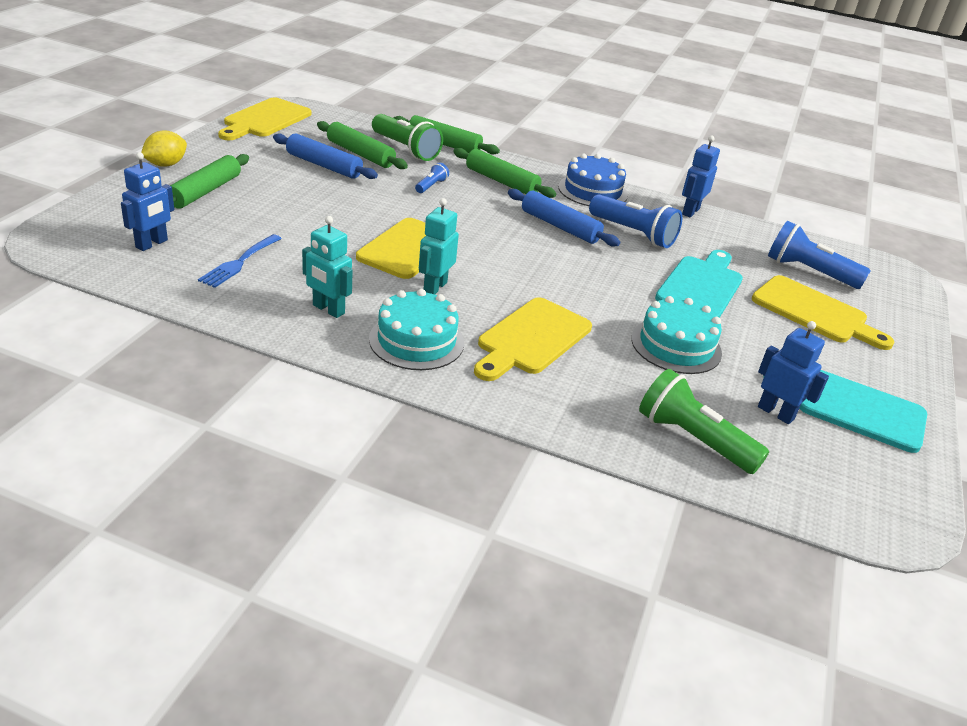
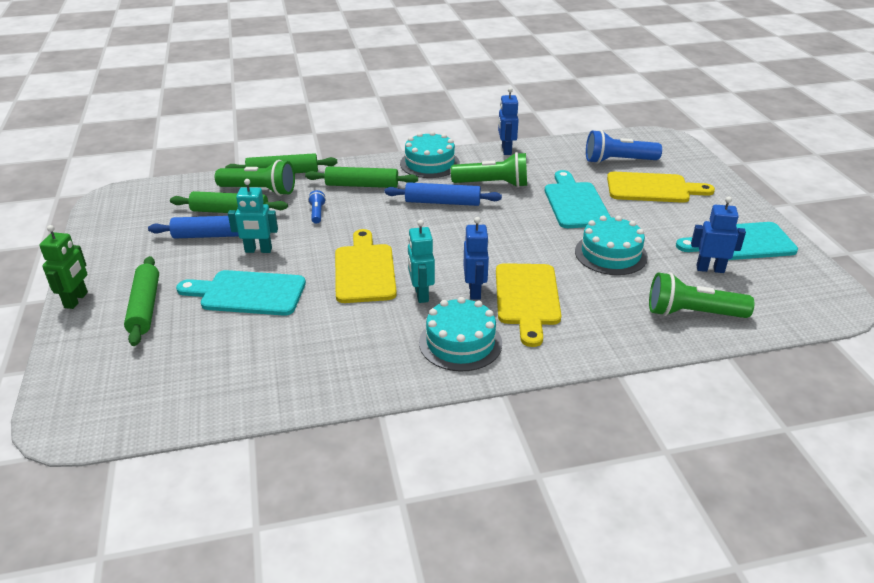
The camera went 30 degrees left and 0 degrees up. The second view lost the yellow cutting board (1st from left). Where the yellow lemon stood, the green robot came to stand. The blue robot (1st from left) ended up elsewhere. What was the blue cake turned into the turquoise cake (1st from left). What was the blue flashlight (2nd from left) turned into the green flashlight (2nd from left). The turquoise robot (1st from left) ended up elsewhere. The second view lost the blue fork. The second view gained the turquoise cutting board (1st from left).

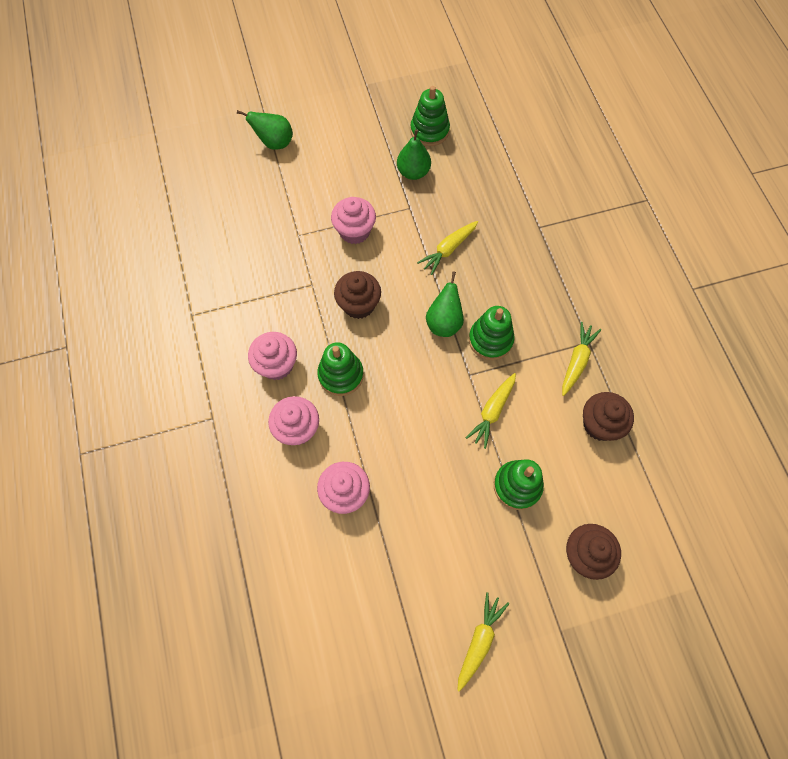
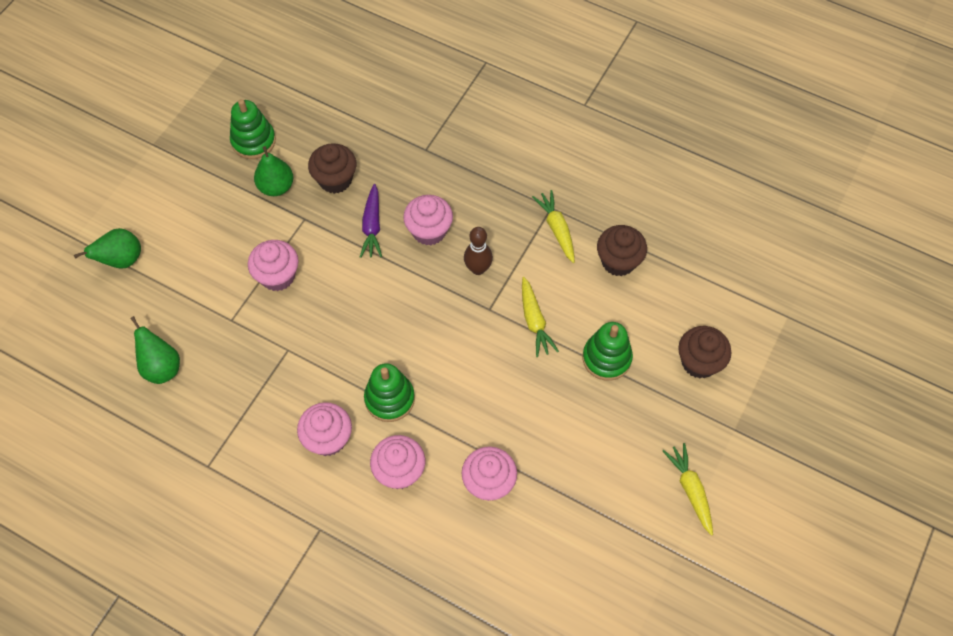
The camera went 45 degrees left and 5 degrees down. What was the yellow carrot (1st from left) turned into the purple carrot. The brown cupcake (1st from left) ended up elsewhere. The green pear (3rd from left in the first image) ended up elsewhere. Where the green stacking toy (3rd from left) stood, the brown bowling pin came to stand. The second view gained the pink cupcake (4th from left).

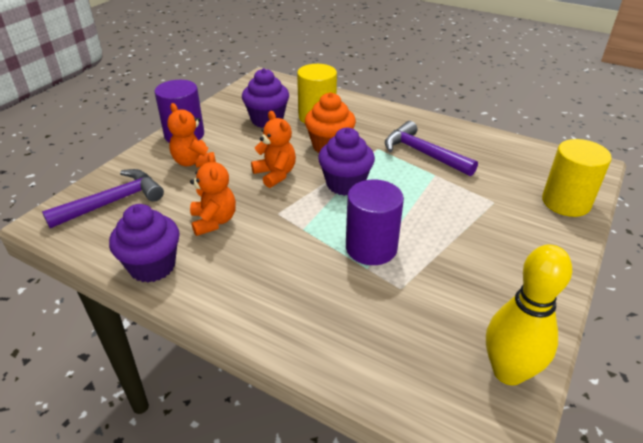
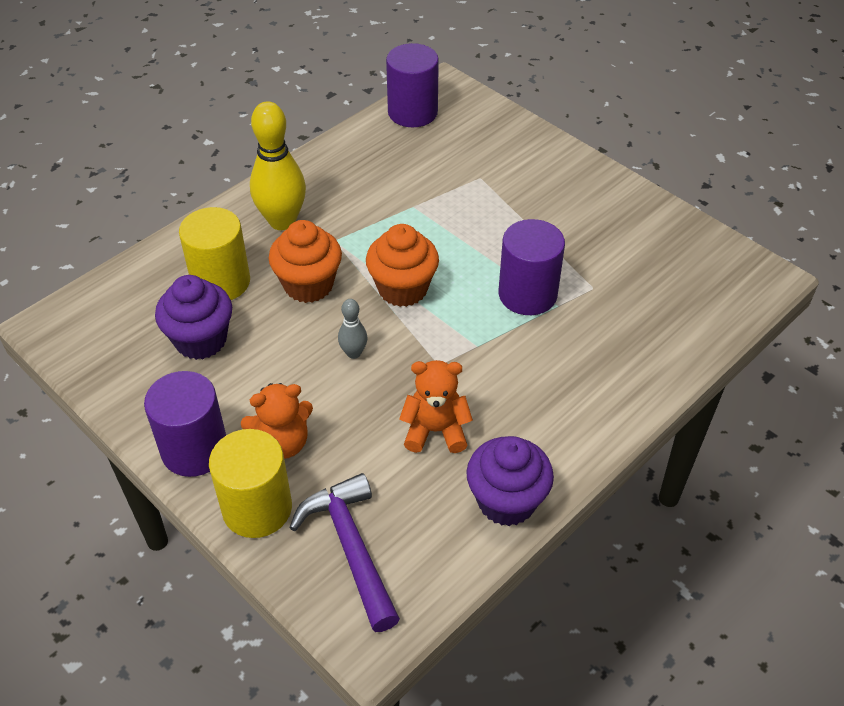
The camera went 75 degrees left and 10 degrees up. Where the orange teddy bear (3rd from left) stood, the grey bowling pin came to stand. The second view lost the purple hammer (2nd from left). What was the purple cupcake (3rd from left) turned into the orange cupcake (2nd from left). The yellow cylinder (2nd from left) ended up elsewhere. The yellow bowling pin ended up elsewhere. The second view gained the purple cylinder (2nd from left).

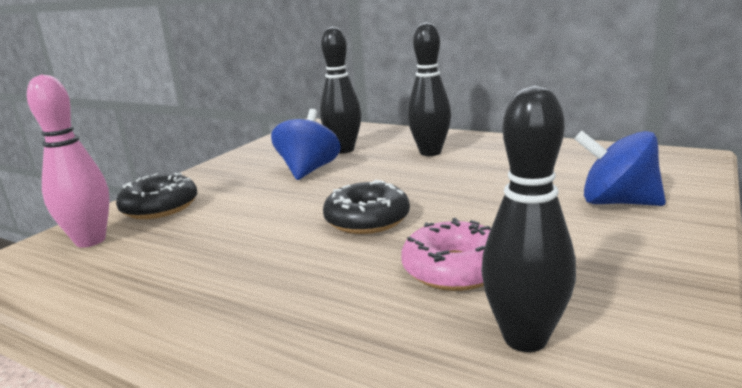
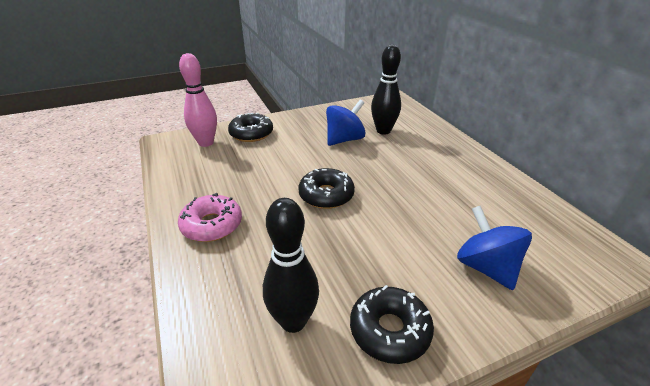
The camera went 35 degrees right and 15 degrees up. The second view lost the black bowling pin (2nd from left). The pink donut ended up elsewhere. The second view gained the black donut (3rd from left).

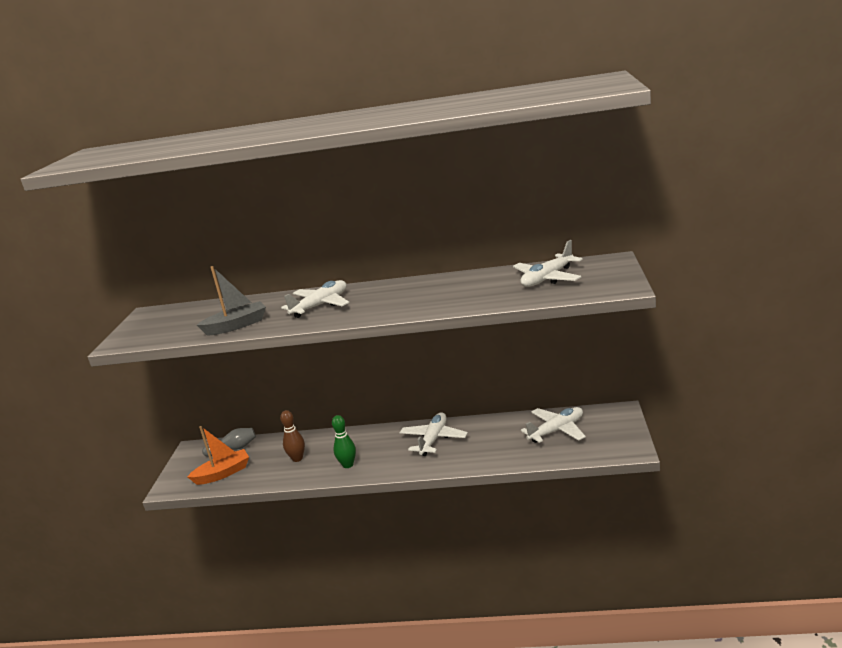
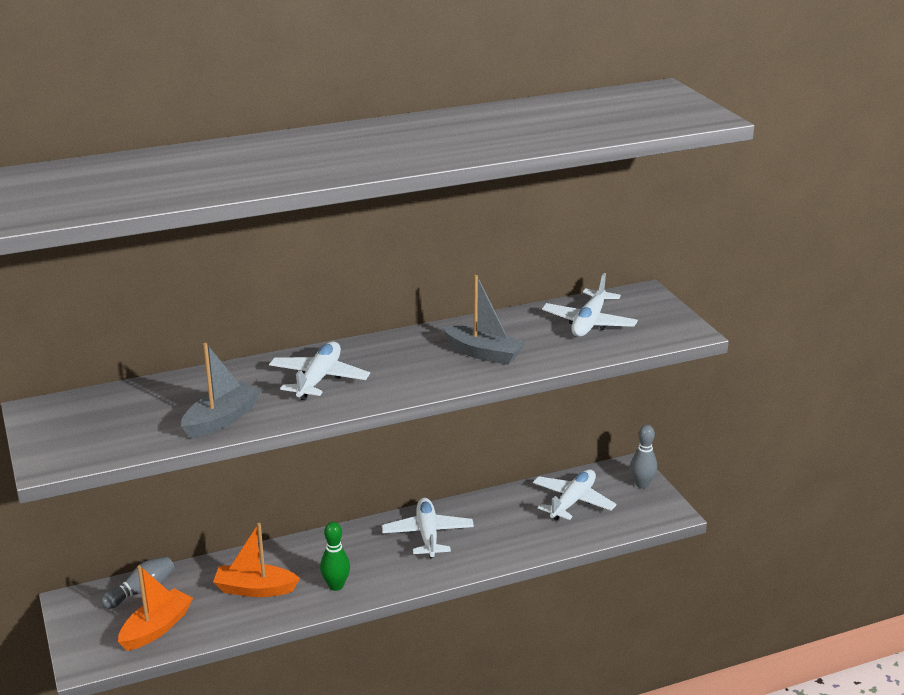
The camera went 30 degrees left and 5 degrees up. Where the brown bowling pin stood, the orange boat (2nd from left) came to stand. The second view gained the grey boat (2nd from left). The second view gained the grey bowling pin (2nd from left).

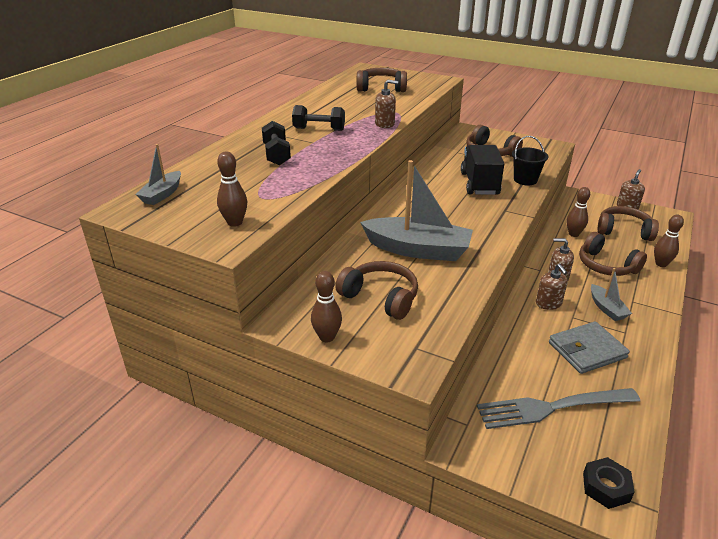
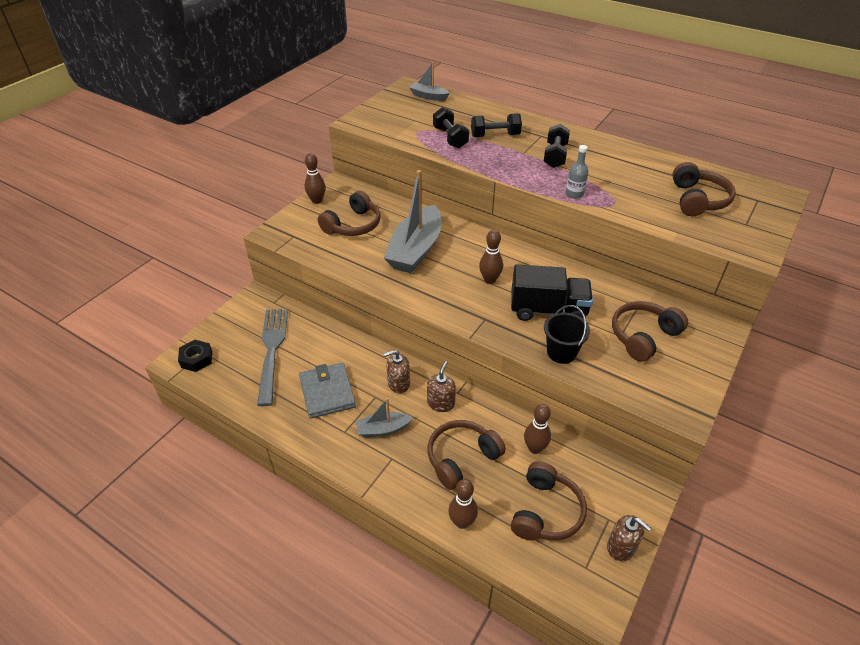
The camera went 95 degrees right and 10 degrees up. Where the brown soap dispenser (1st from left) stood, the grey bottle came to stand. The brown bowling pin (1st from left in the first image) ended up elsewhere. The second view gained the black dumbbell (1st from left).

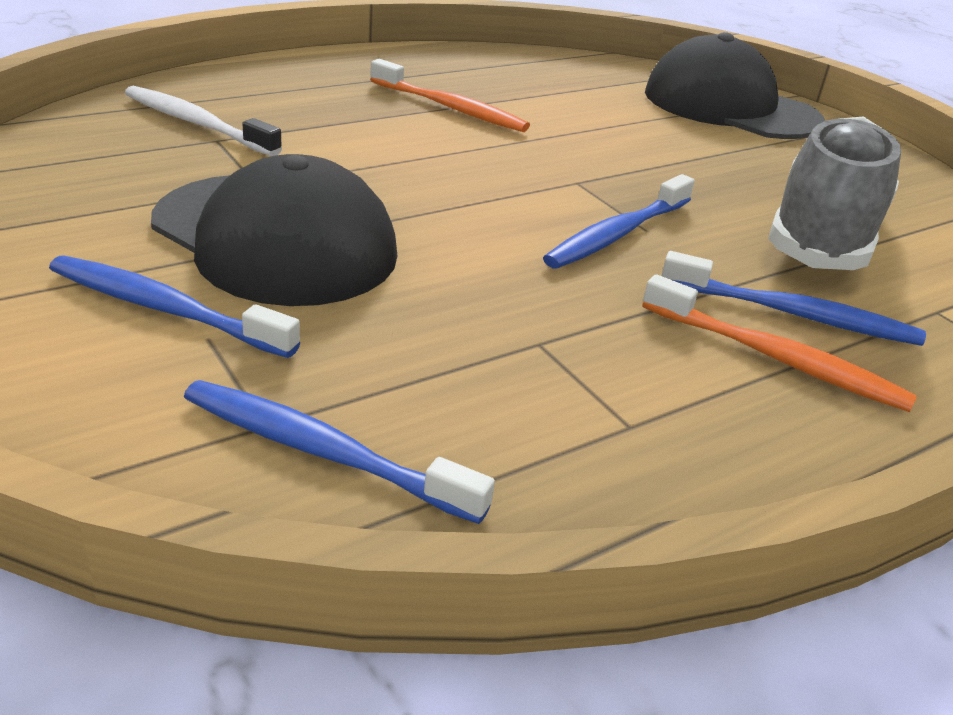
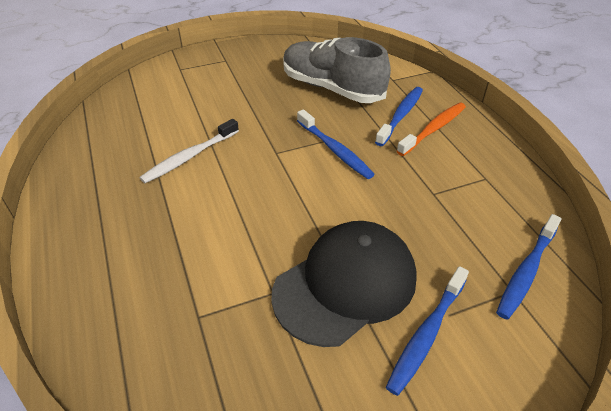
The camera went 75 degrees left and 10 degrees up. The second view lost the black cap (2nd from left). The second view lost the orange toothbrush (1st from left). The white toothbrush ended up elsewhere.

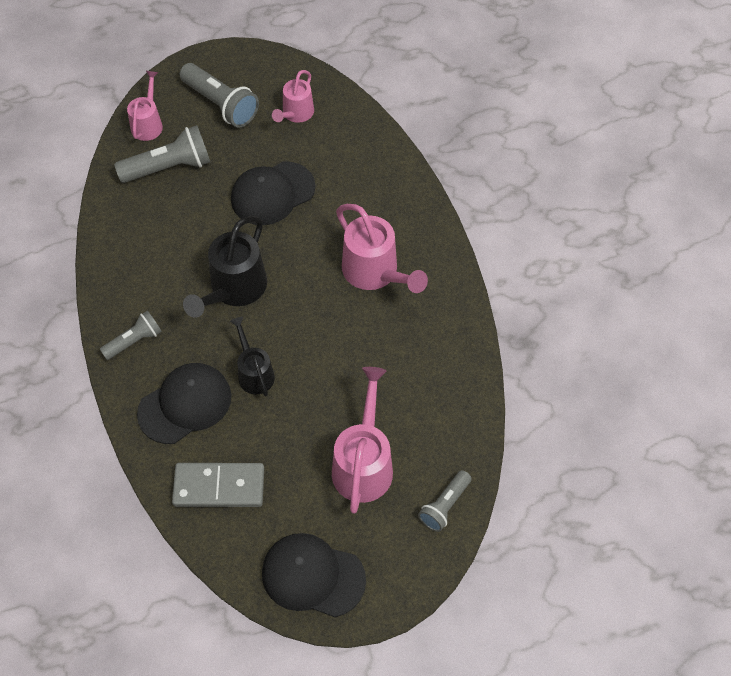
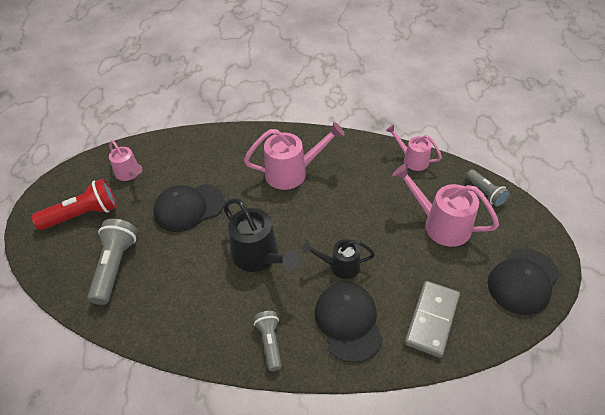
The camera went 65 degrees left and 10 degrees down. What was the grey flashlight (3rd from left) turned into the red flashlight. The pink watering can (1st from left in the first image) ended up elsewhere. The black cap (2nd from left in the first image) ended up facing another way, 75 degrees clockwise from before.

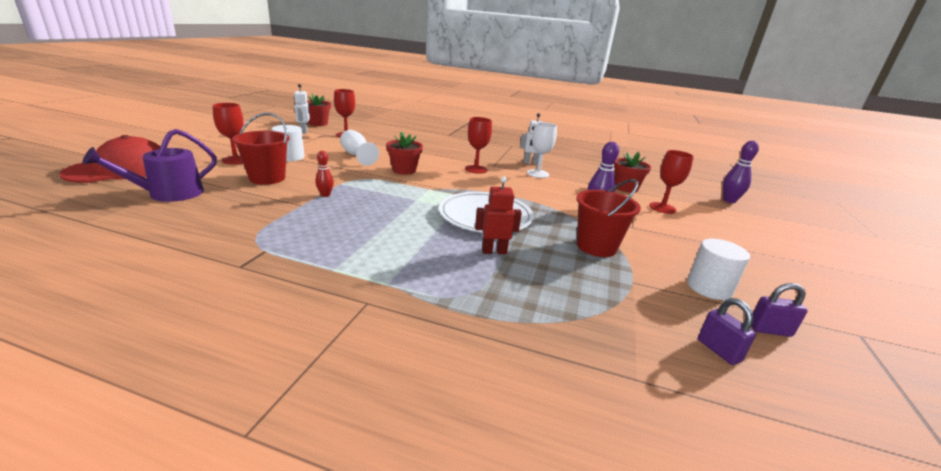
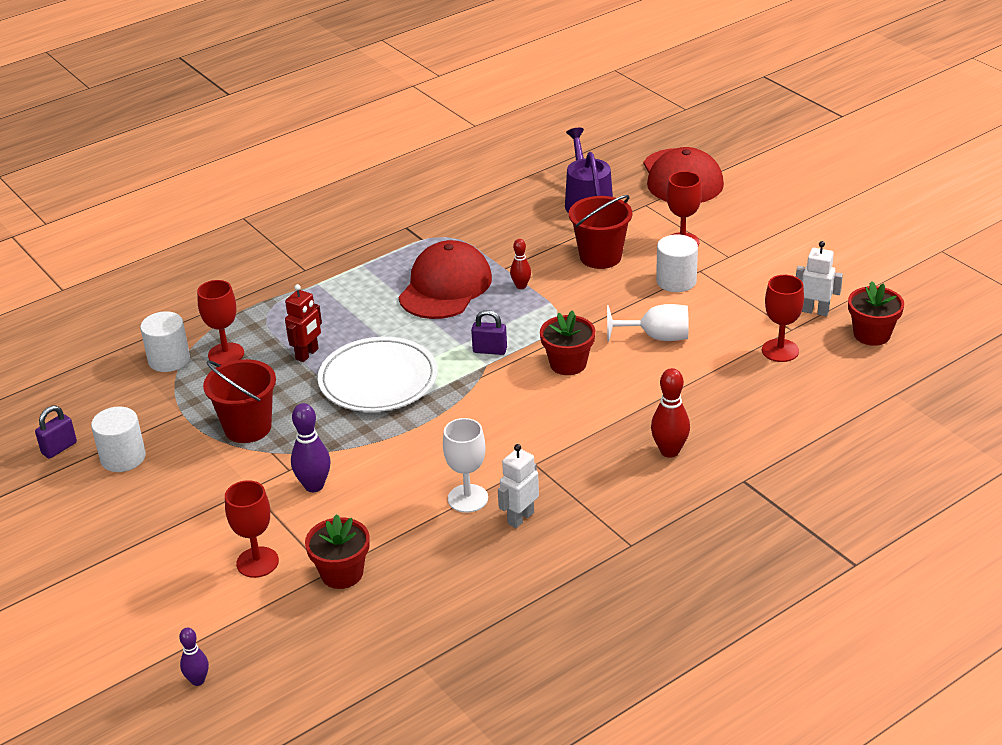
The camera went 130 degrees right and 10 degrees up. The red goblet (3rd from left in the first image) ended up elsewhere. The size of the purple bowling pin (2nd from left in the first image) changed by a factor of 0.62. The purple padlock (1st from left in the first image) ended up elsewhere. The second view gained the red cap (1st from left). The second view gained the white cylinder (2nd from left). The second view gained the red bowling pin (2nd from left).

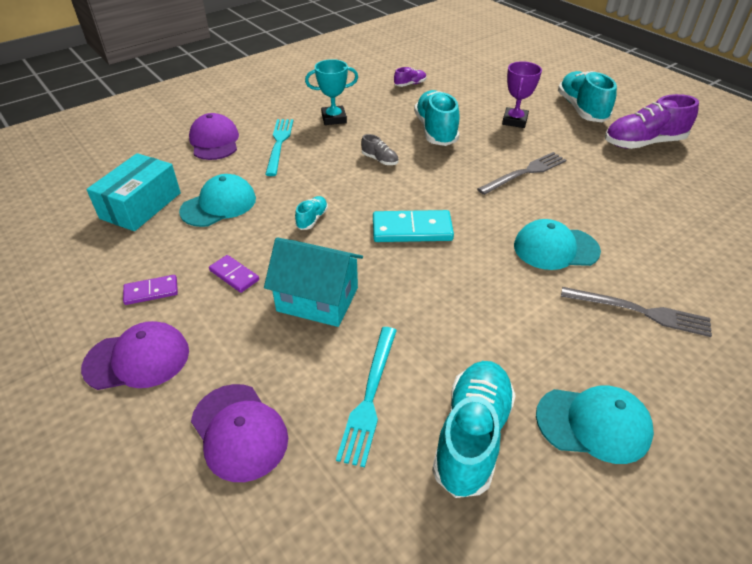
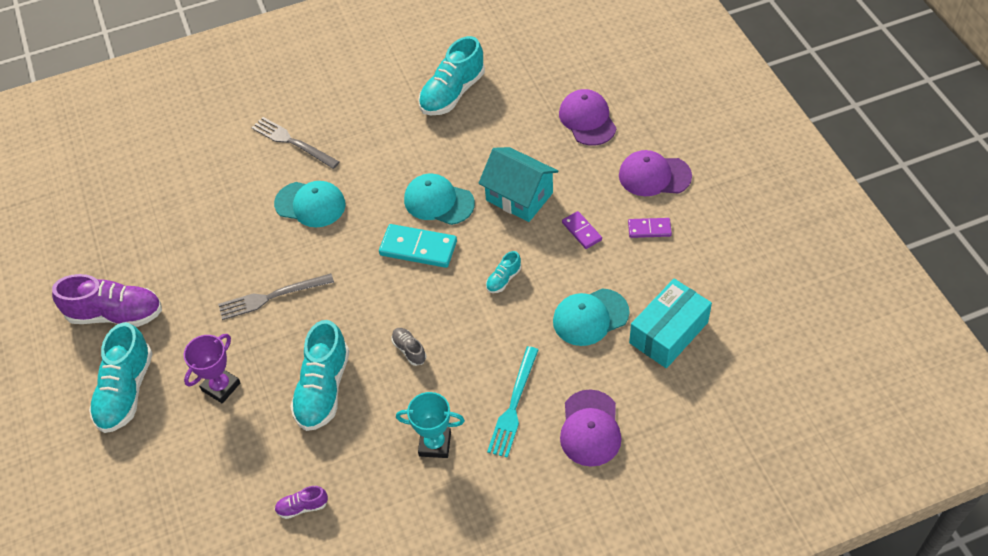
The camera went 160 degrees left and 10 degrees up. The second view lost the turquoise fork (2nd from left). The turquoise cap (3rd from left in the first image) ended up elsewhere.

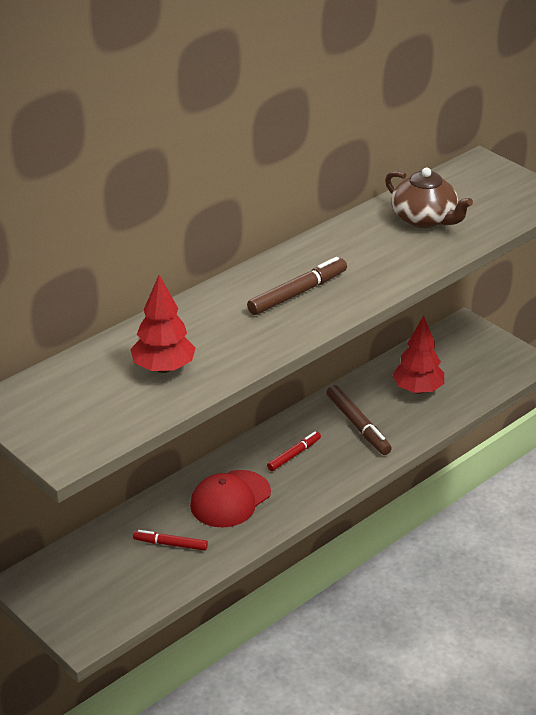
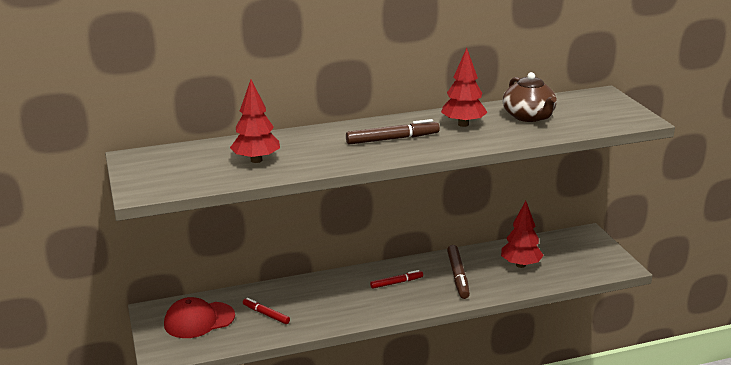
The camera went 25 degrees right and 10 degrees down. The red cap ended up elsewhere. The second view gained the red tree (2nd from left).

